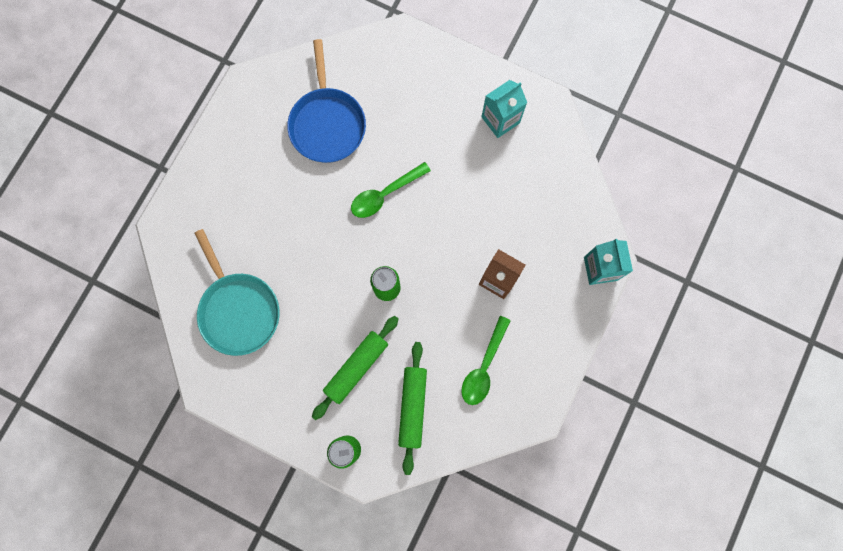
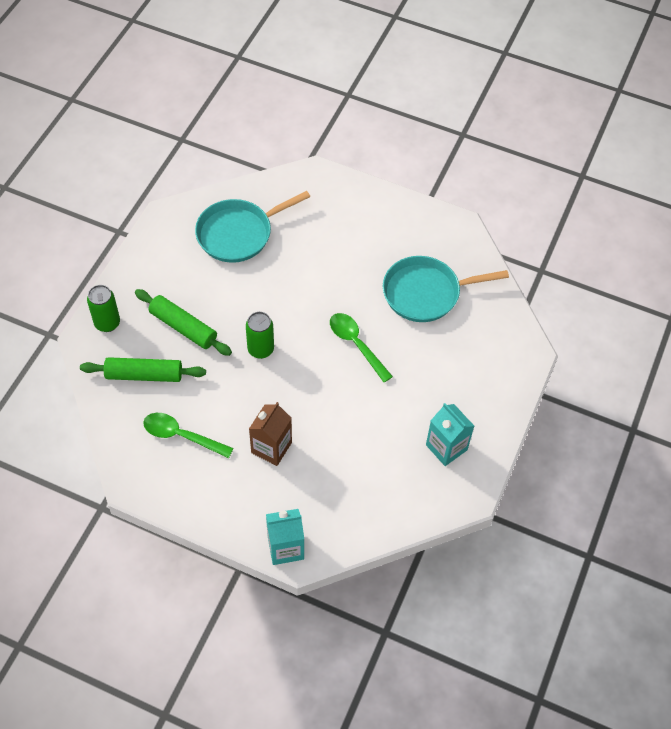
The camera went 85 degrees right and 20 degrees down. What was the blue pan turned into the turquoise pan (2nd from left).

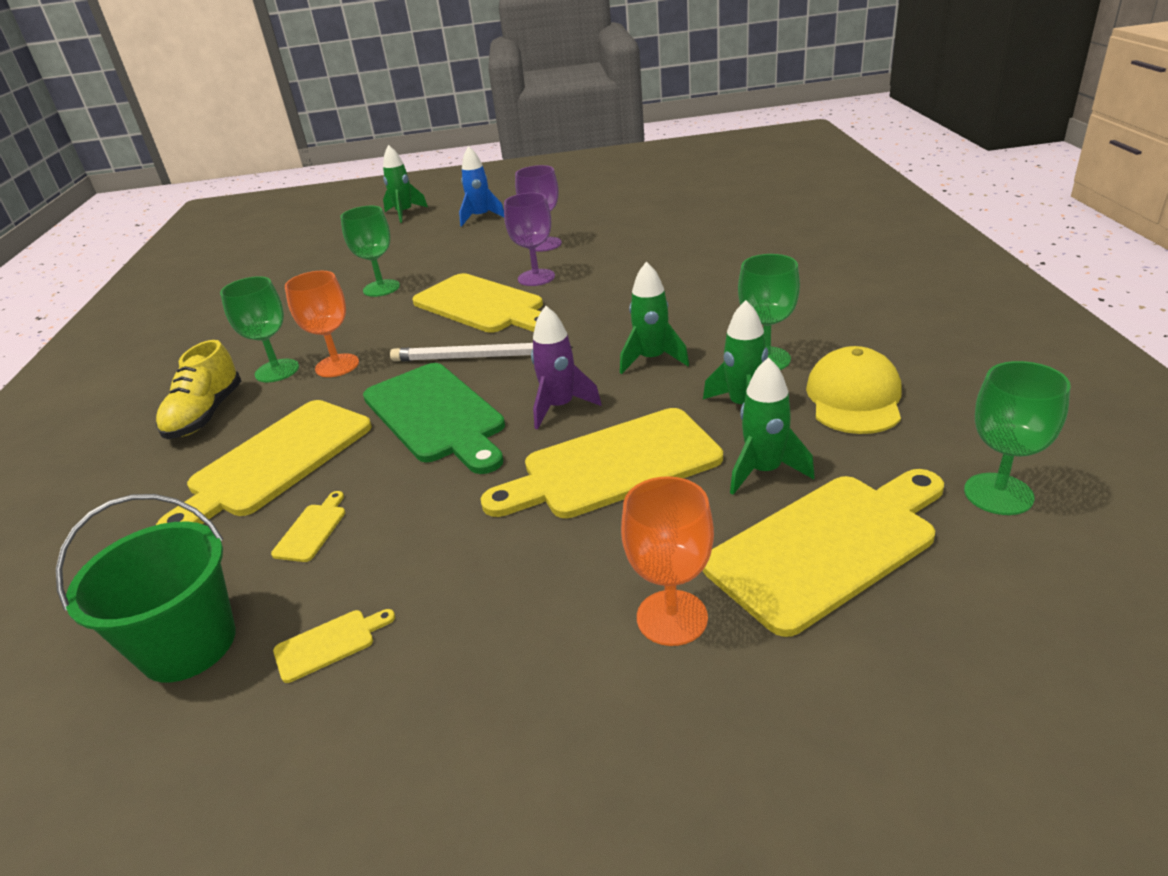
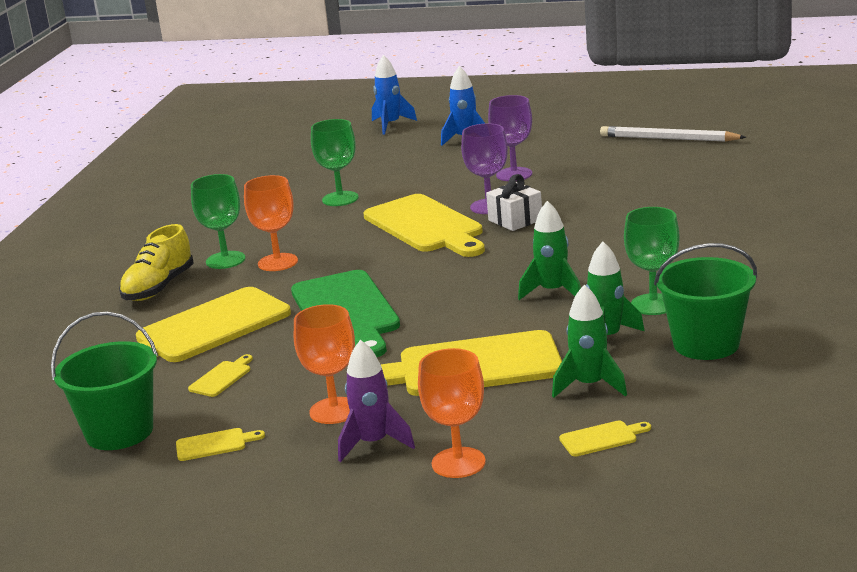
The camera went 15 degrees right and 10 degrees down. What was the green rocket (1st from left) turned into the blue rocket (1st from left). The purple rocket ended up elsewhere. The white pencil ended up elsewhere. Where the yellow cap stood, the green bucket (2nd from left) came to stand. The second view lost the green goblet (4th from left). The size of the yellow cutting board (6th from left) changed by a factor of 0.40. The second view gained the white gift. The second view gained the orange goblet (2nd from left).

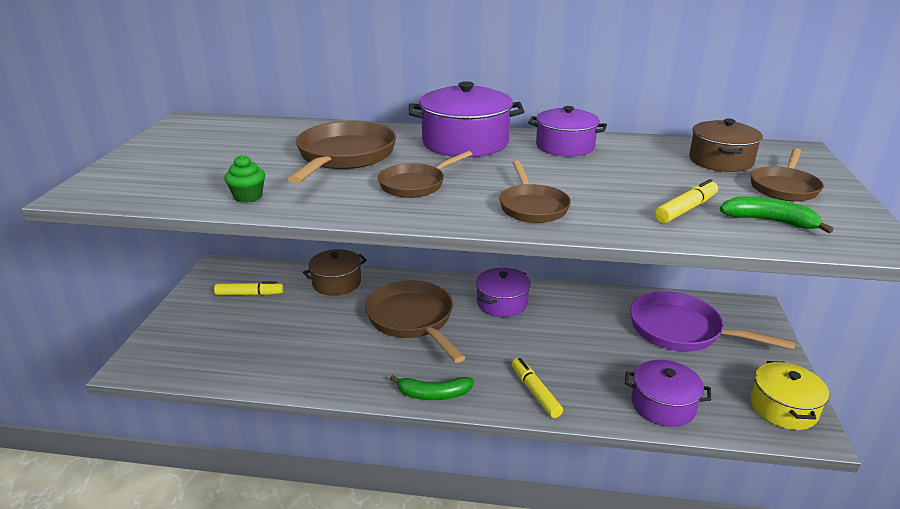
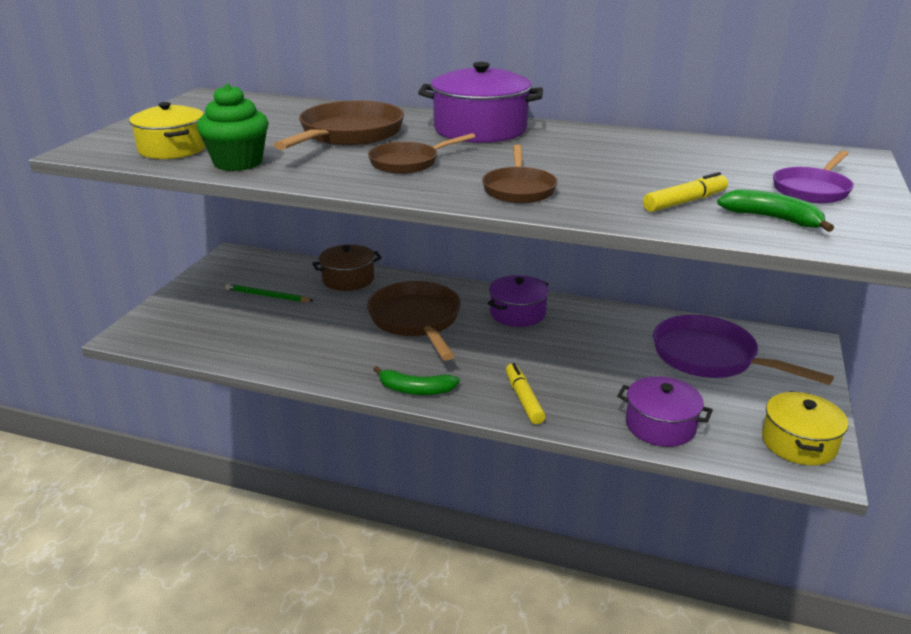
The camera went 10 degrees right and 0 degrees up. The second view lost the purple pot (3rd from left). The second view lost the brown pot (2nd from left). What was the brown pan (5th from left) turned into the purple pan (2nd from left). The size of the green cupcake changed by a factor of 1.74. The second view lost the yellow marker (1st from left). The second view gained the yellow pot (1st from left). The second view gained the green pencil.

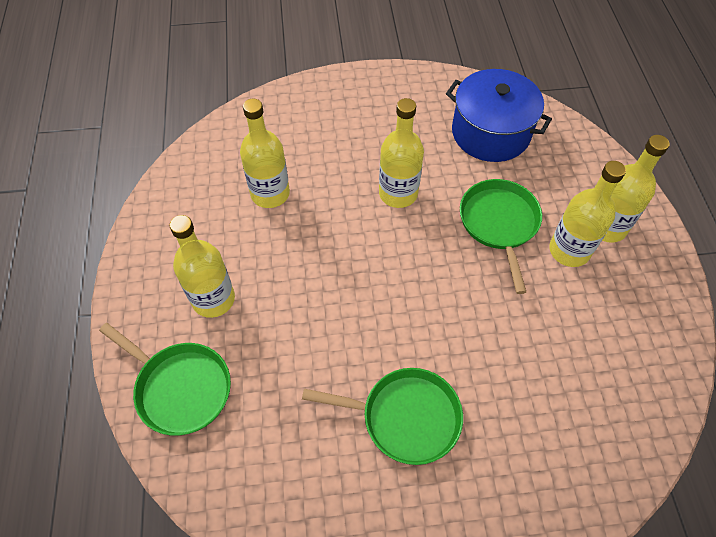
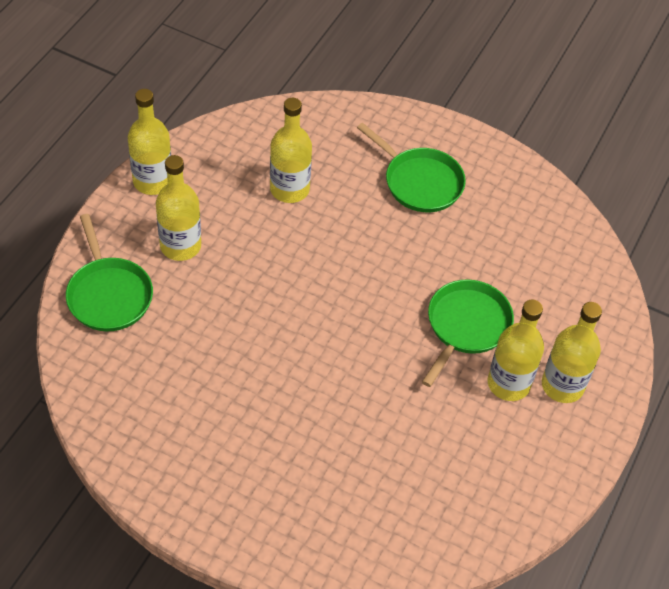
The camera went 30 degrees right and 5 degrees down. The second view lost the blue pot. The yellow bottle (3rd from left in the first image) ended up elsewhere. The green pan (2nd from left) ended up elsewhere.

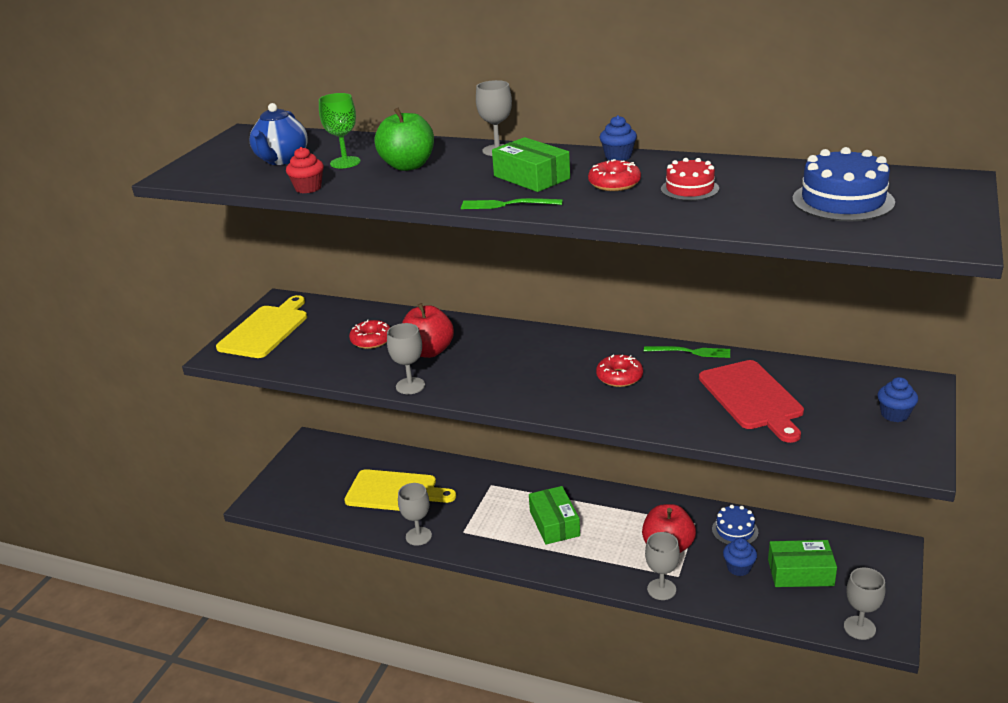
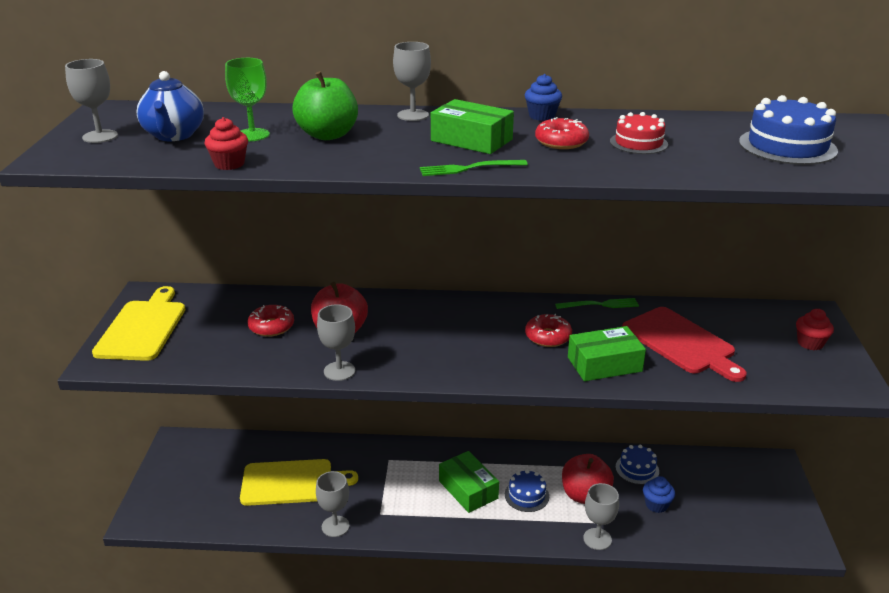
The camera went 20 degrees left and 0 degrees up. What was the blue cupcake (3rd from left) turned into the red cupcake (2nd from left). The green box (3rd from left) ended up elsewhere. The grey goblet (5th from left in the first image) ended up elsewhere. The second view gained the blue cake (1st from left).

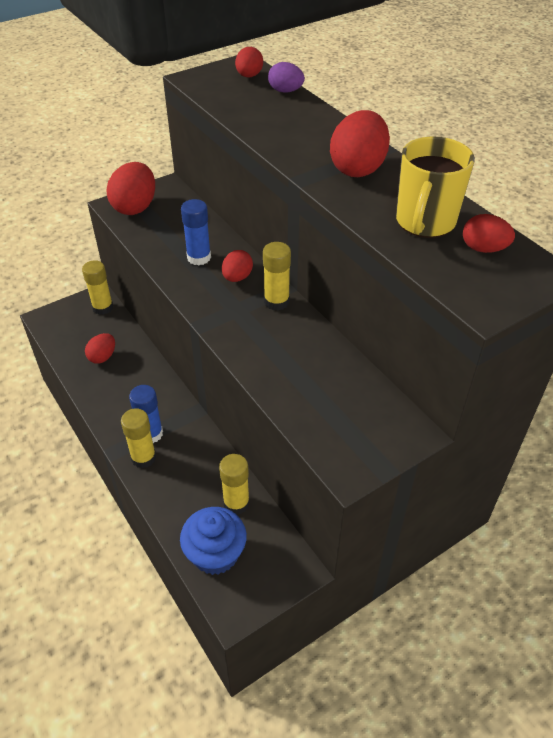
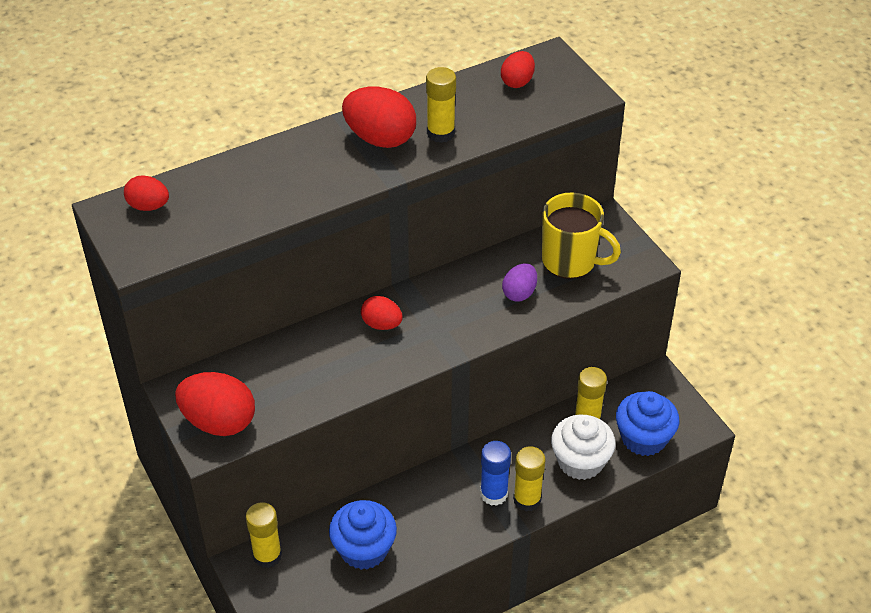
The camera went 85 degrees left and 0 degrees up. The purple egg ended up elsewhere. The yellow mug ended up elsewhere. The second view lost the blue glue stick (2nd from left). The yellow glue stick (4th from left in the first image) ended up elsewhere. Where the red egg (1st from left) stood, the blue cupcake (1st from left) came to stand. The second view gained the white cupcake.

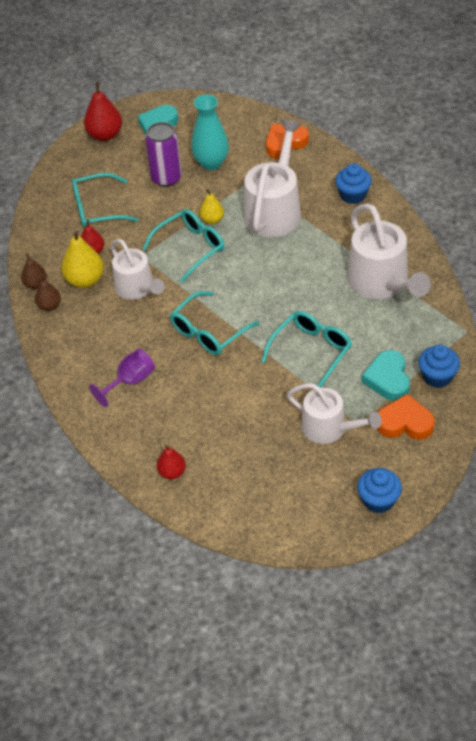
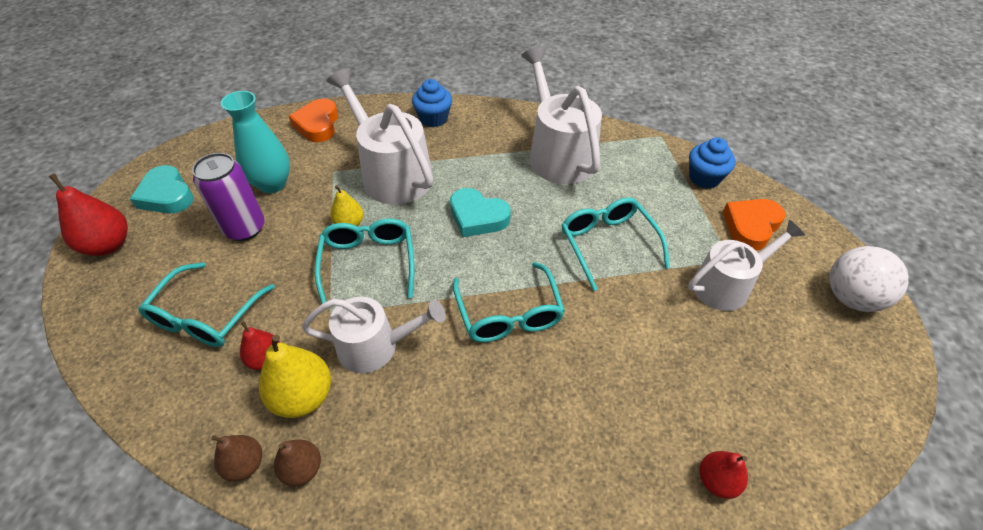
The camera went 60 degrees left and 0 degrees up. The white watering can (4th from left in the first image) ended up facing another way, 120 degrees counterclockwise from before. The second view lost the purple goblet. The turquoise heart (2nd from left) ended up elsewhere. Where the blue cupcake (2nd from left) stood, the white ball came to stand.

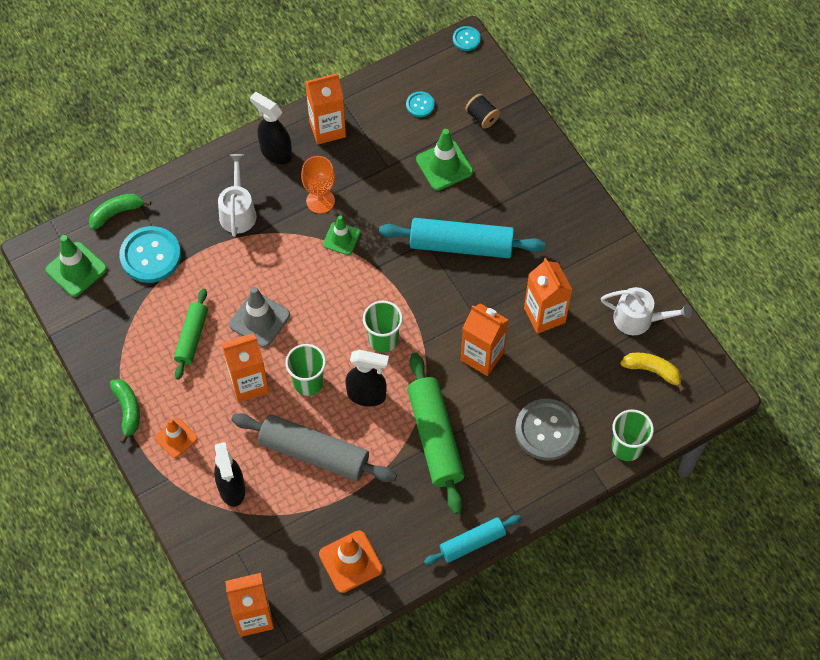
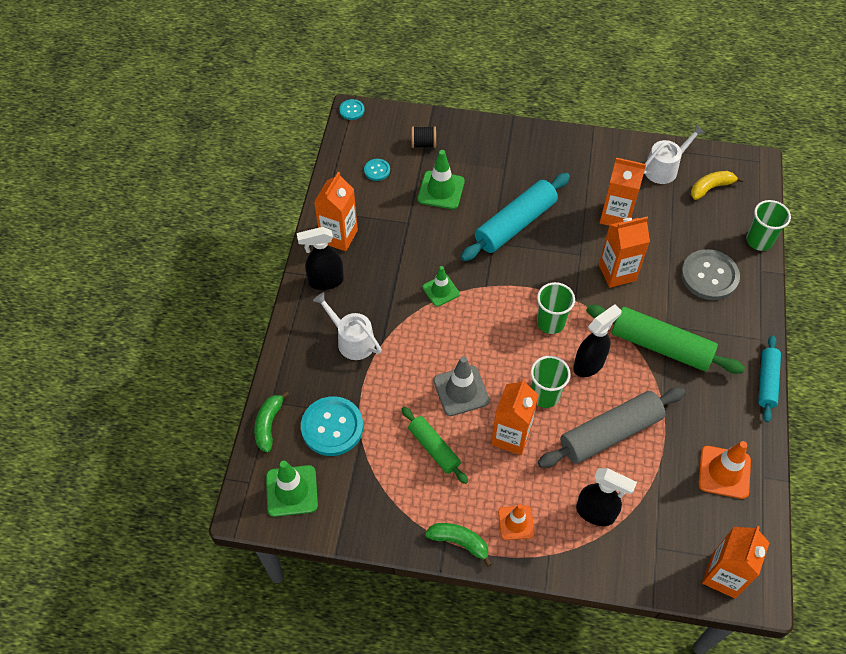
The camera went 50 degrees left and 5 degrees down. The second view lost the orange goblet.

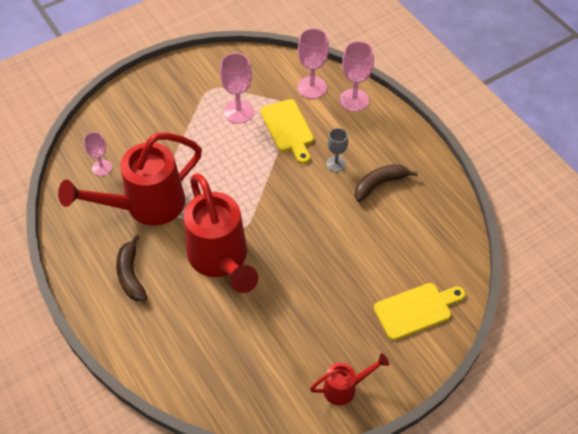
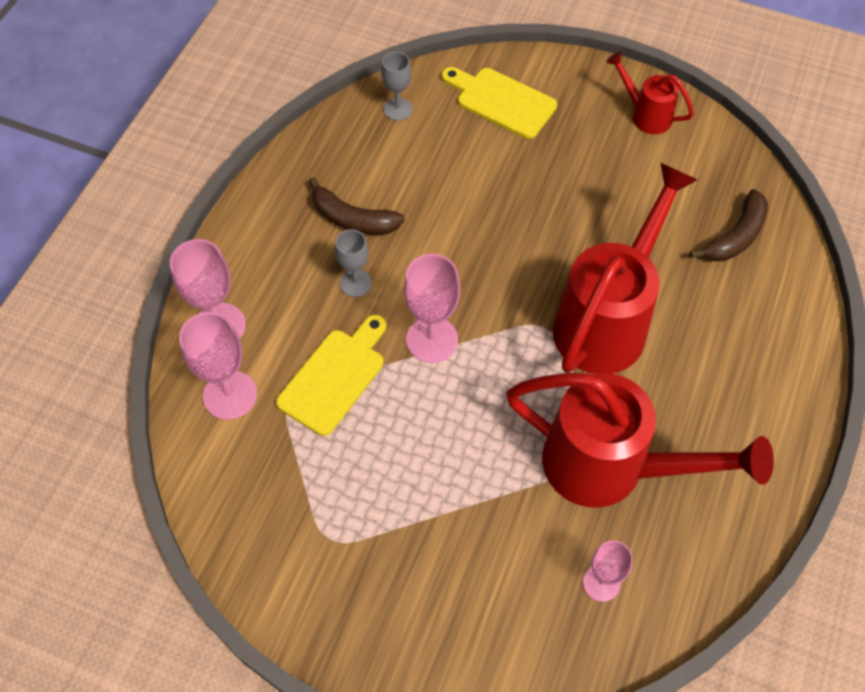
The camera went 125 degrees left and 5 degrees up. The pink goblet (2nd from left in the first image) ended up elsewhere. The brown banana (1st from left in the first image) ended up elsewhere. The second view gained the grey goblet (2nd from left).

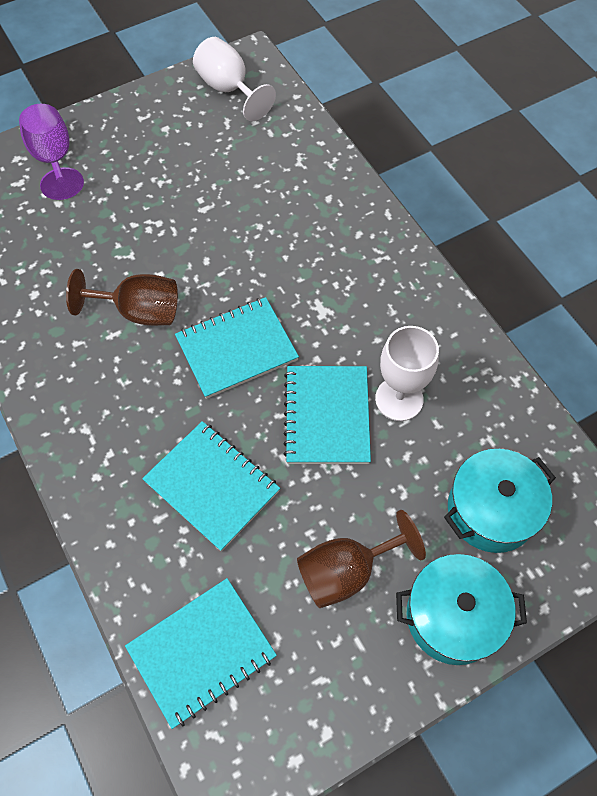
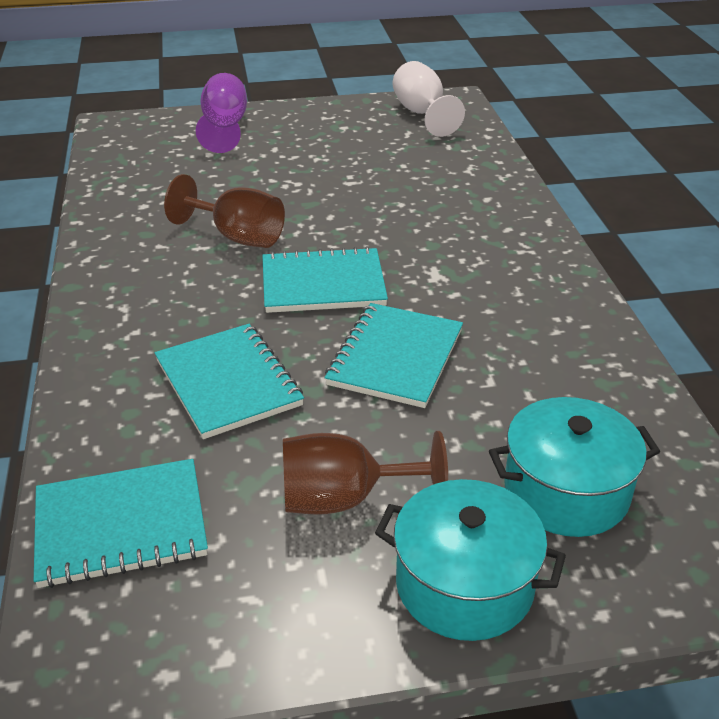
The camera went 20 degrees right and 25 degrees down. The second view lost the white goblet (2nd from left).

